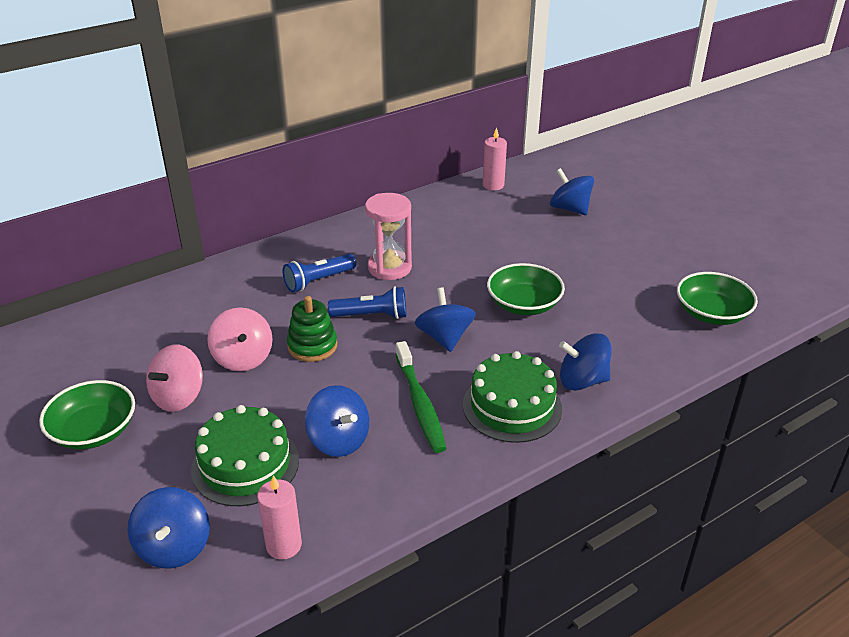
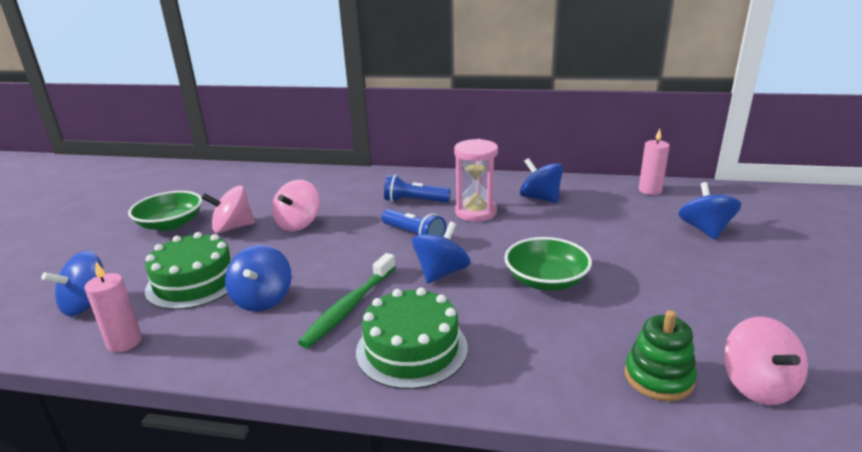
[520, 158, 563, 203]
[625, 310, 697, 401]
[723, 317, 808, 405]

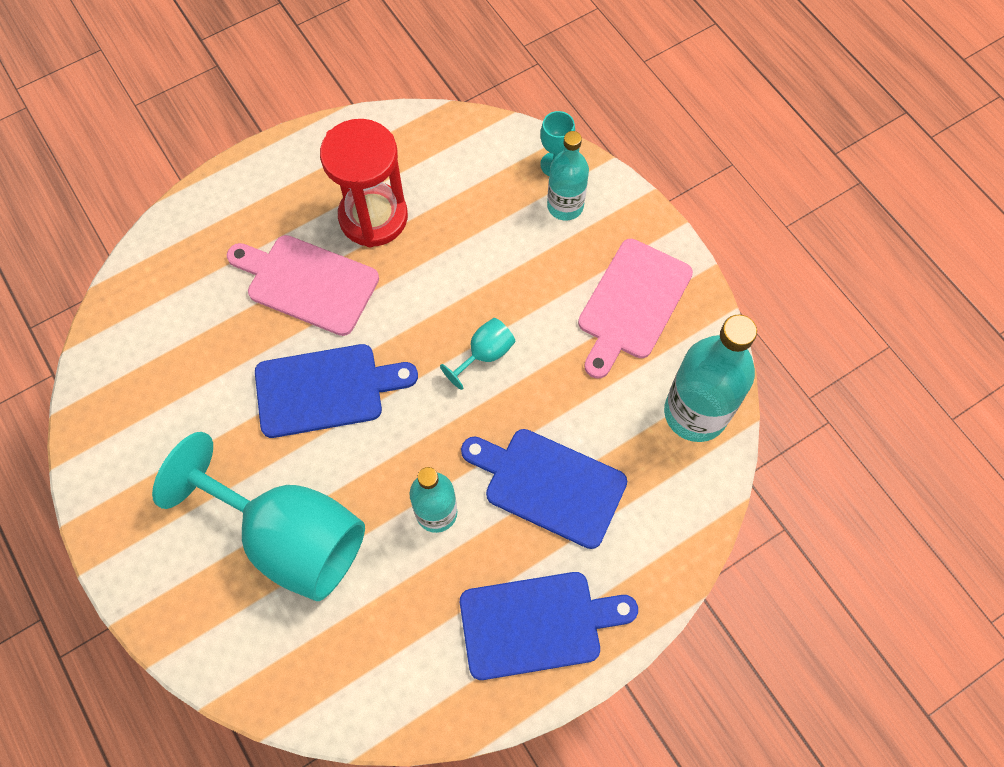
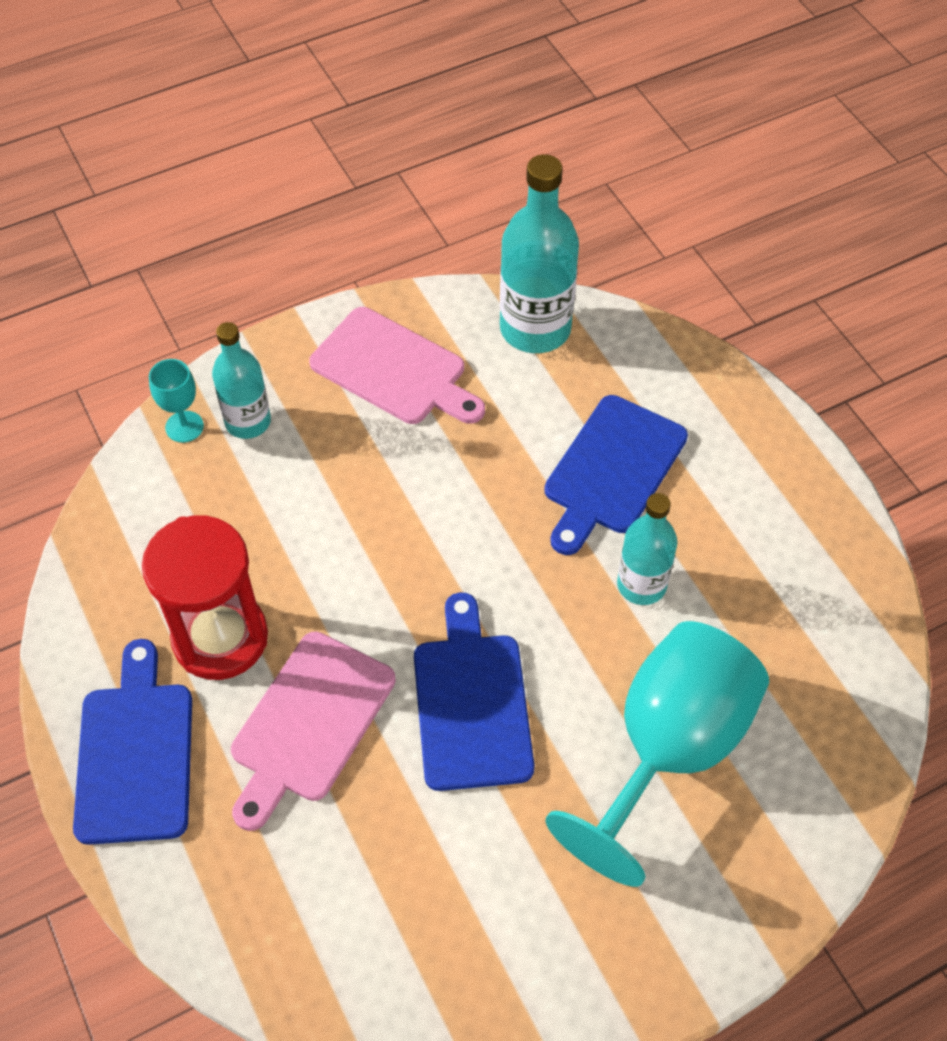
[73, 639, 192, 845]
[440, 318, 515, 390] (first image)

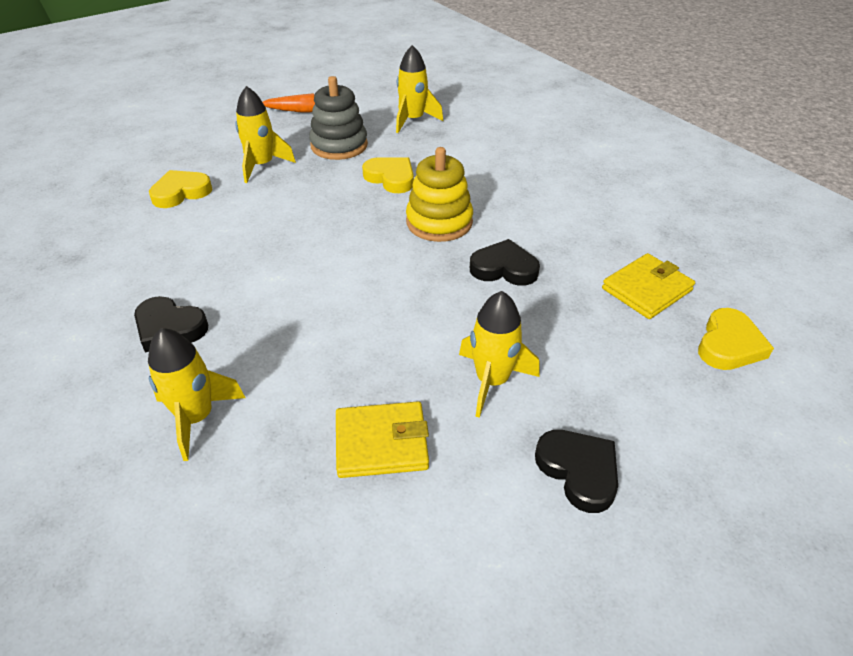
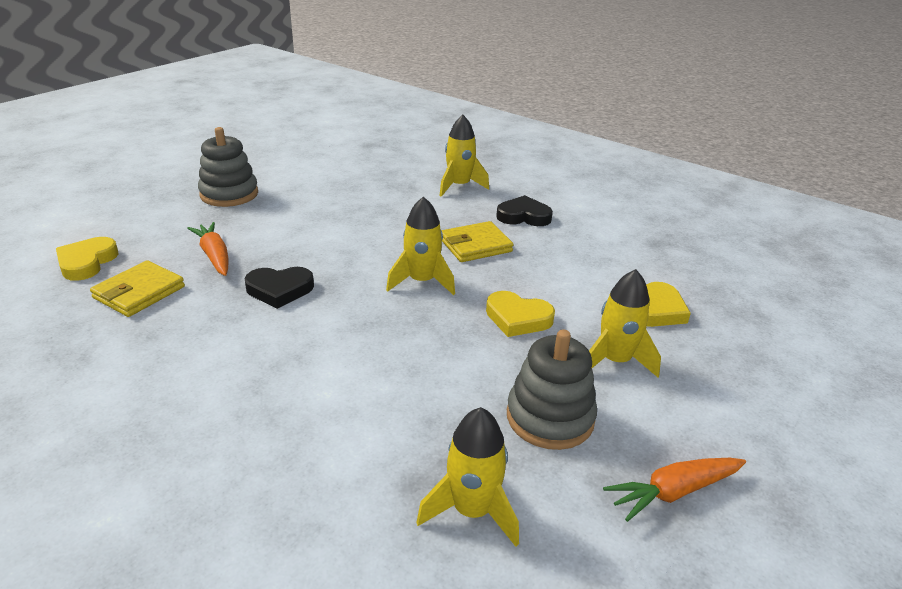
[187, 222, 228, 276]
[198, 127, 258, 207]
[386, 196, 455, 295]
[441, 221, 514, 262]
[486, 291, 555, 337]
[406, 147, 473, 242] (first image)

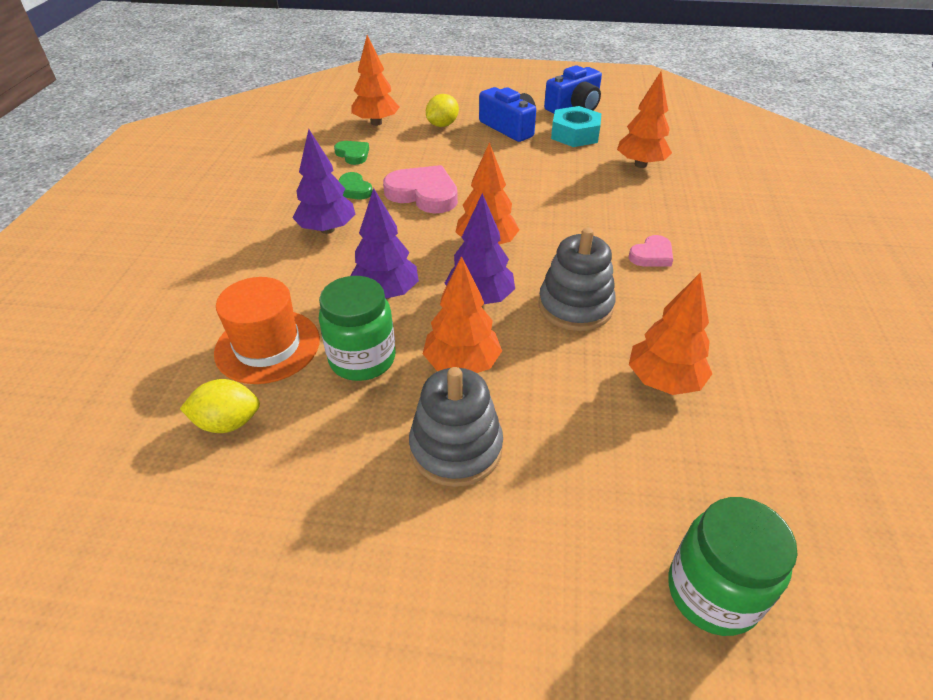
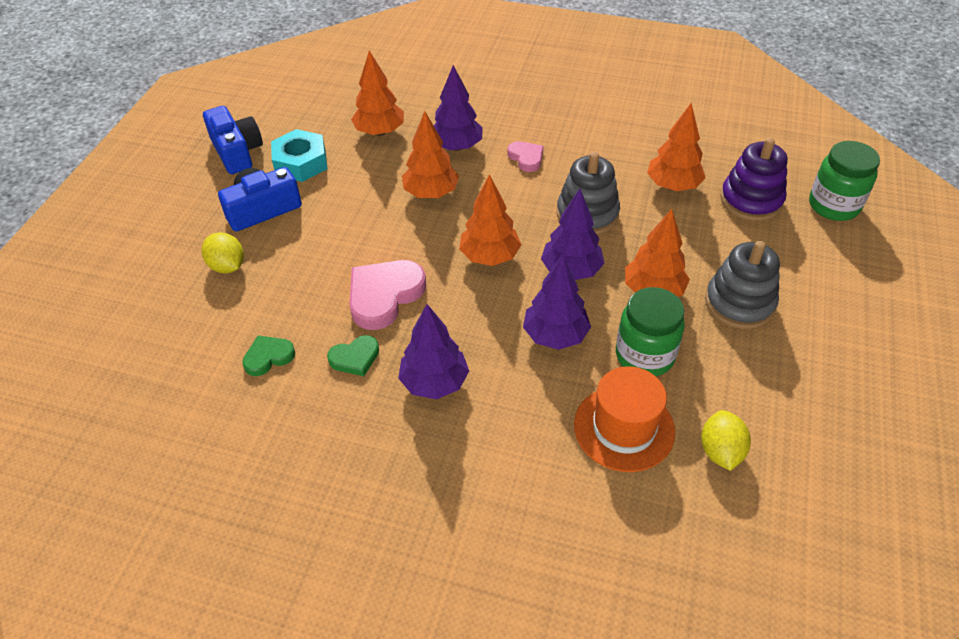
[402, 111, 459, 198]
[434, 65, 483, 151]
[720, 138, 788, 221]

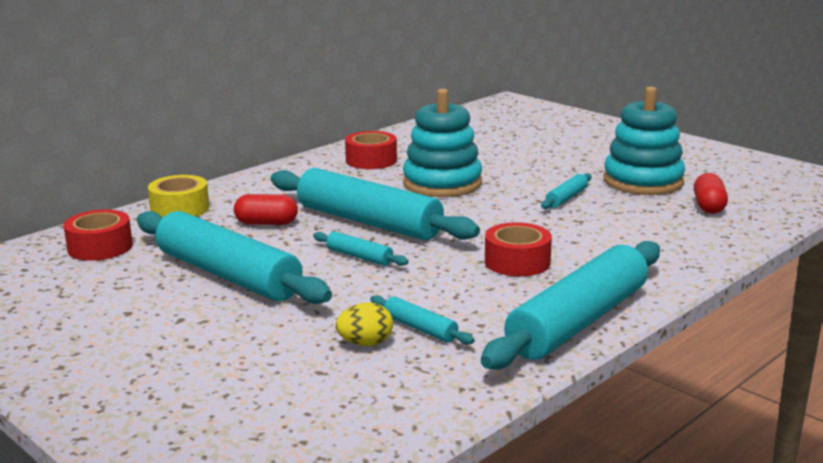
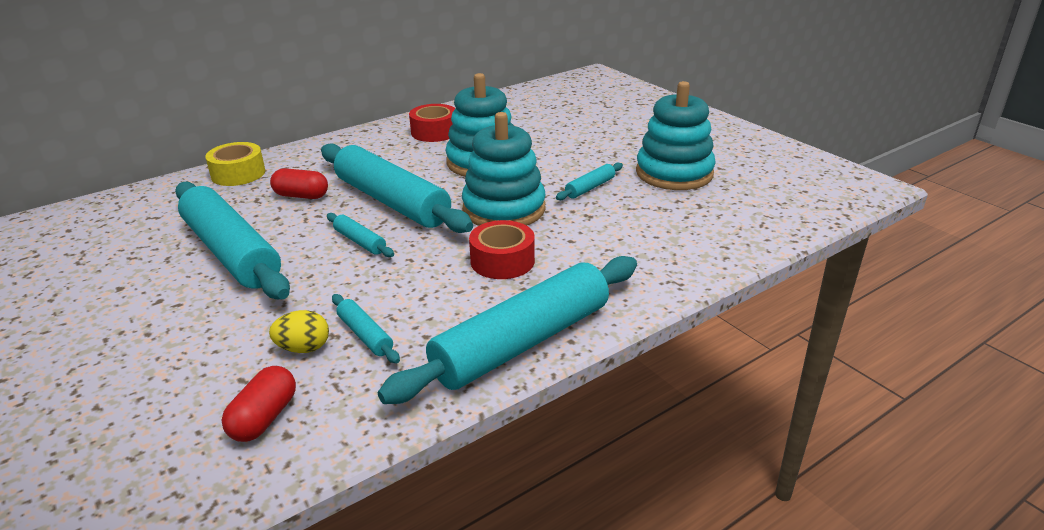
[222, 366, 296, 442]
[462, 112, 546, 226]
[63, 210, 133, 261] (first image)

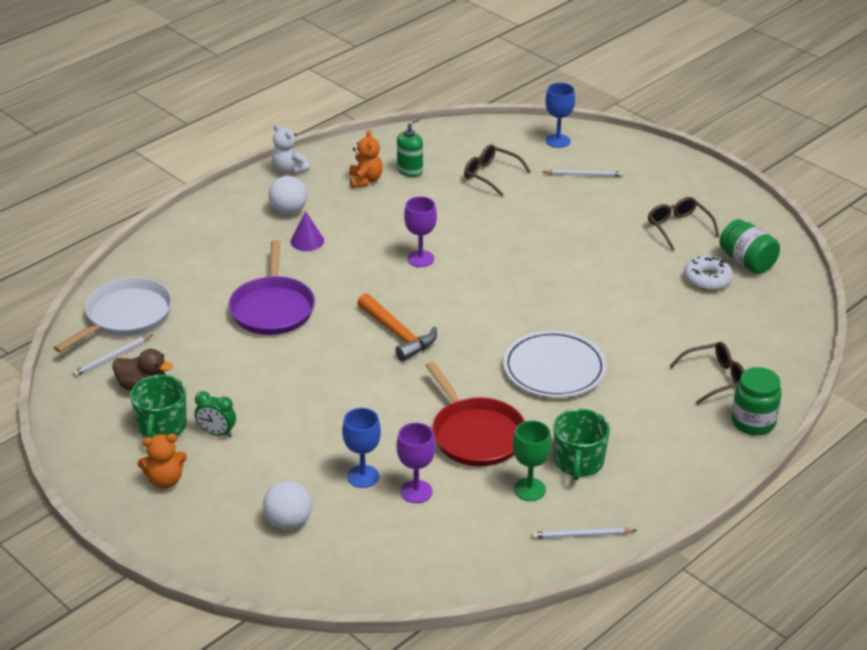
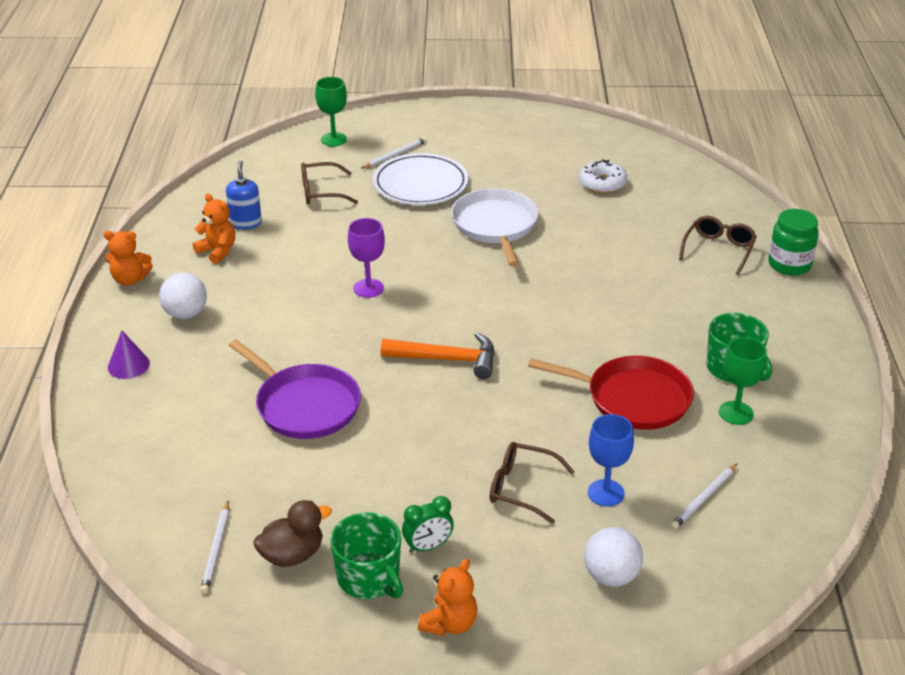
[104, 231, 153, 286]
[108, 331, 150, 379]
[226, 160, 262, 229]
[315, 77, 347, 146]
[373, 153, 468, 205]
[451, 188, 538, 266]
[490, 442, 575, 524]
[671, 464, 737, 529]
[397, 423, 435, 503] (first image)
[719, 219, 780, 274] (first image)

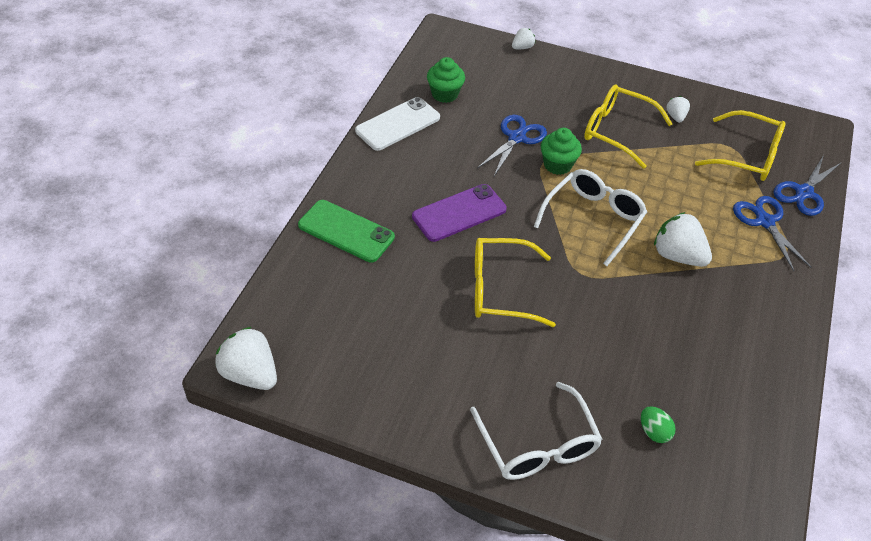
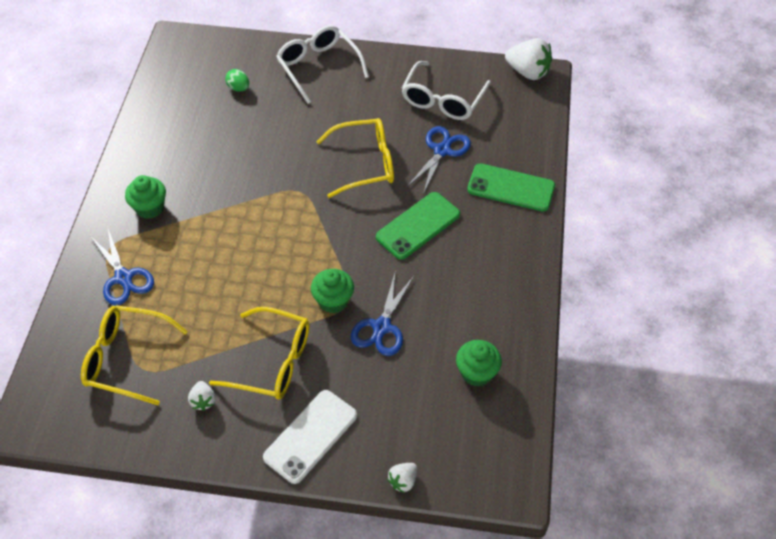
[125, 175, 166, 219]
[263, 390, 357, 484]
[376, 192, 460, 260]
[401, 61, 491, 120]
[407, 126, 471, 194]
[654, 212, 712, 267] (first image)

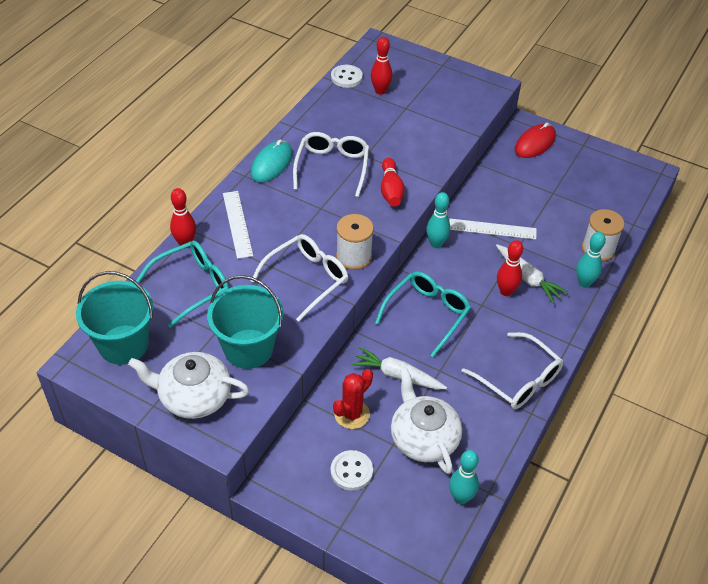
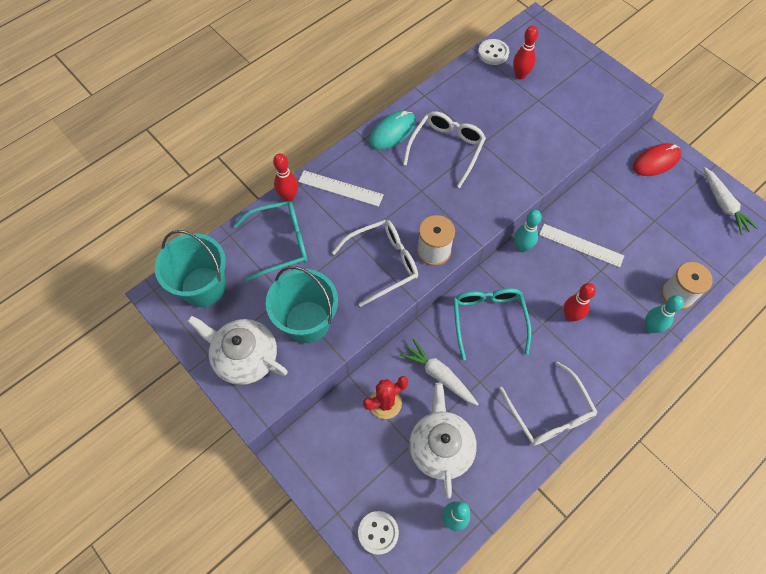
[298, 170, 384, 207]
[358, 511, 399, 555]
[453, 288, 531, 360]
[704, 167, 759, 235]
[381, 158, 405, 206] (first image)

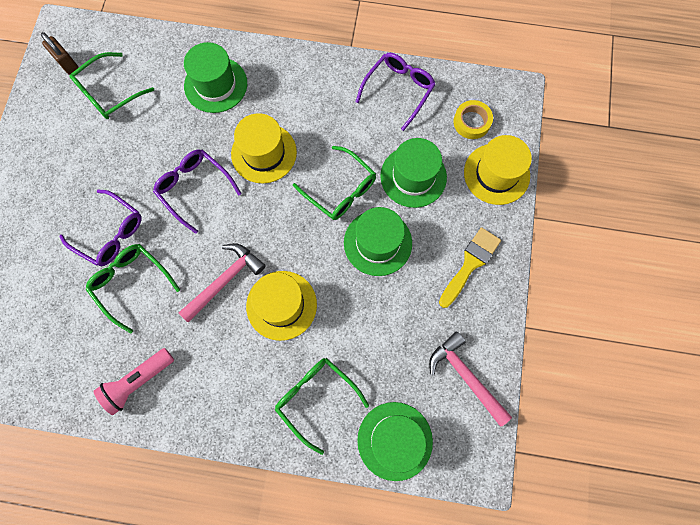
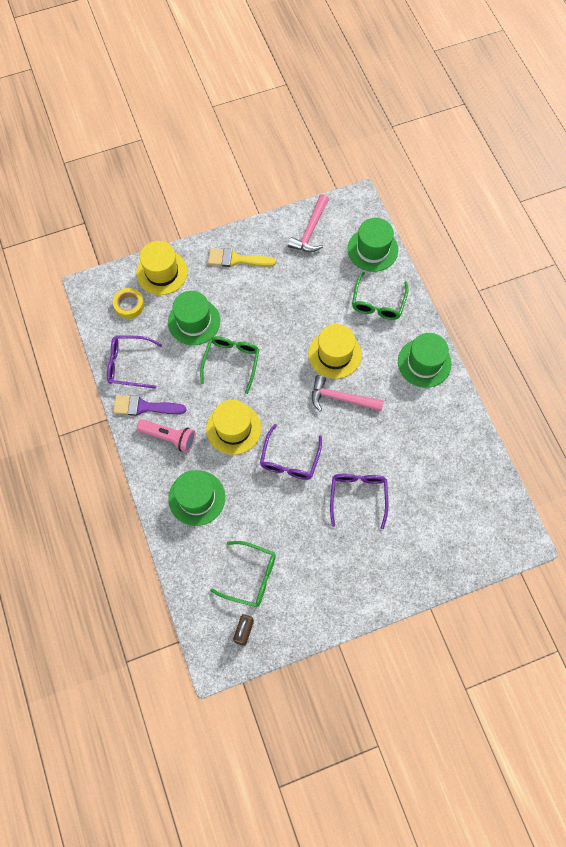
[113, 395, 186, 416]
[137, 419, 195, 453]
[398, 333, 451, 388]
[86, 244, 180, 334] (first image)

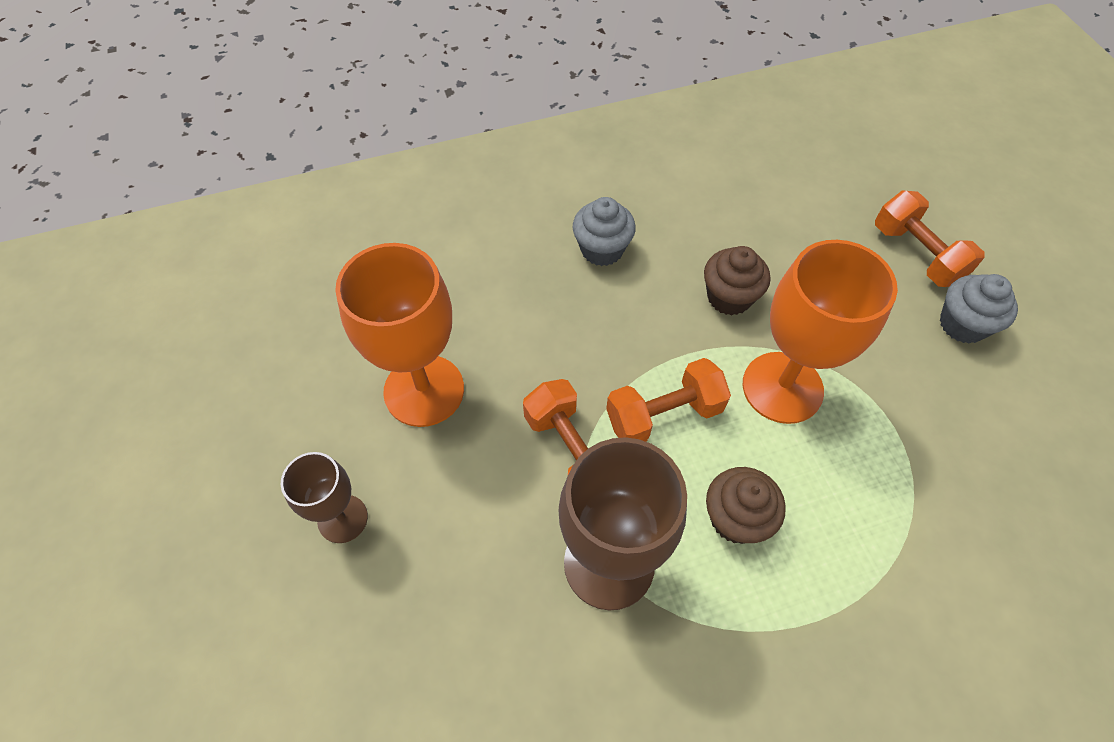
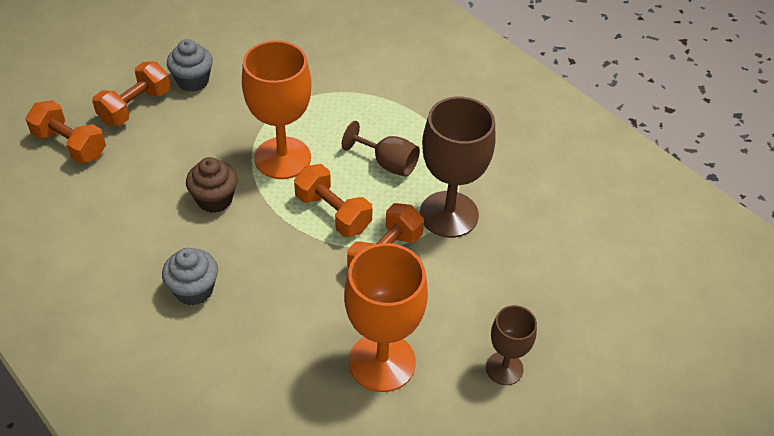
[25, 100, 106, 164]
[342, 121, 420, 177]

